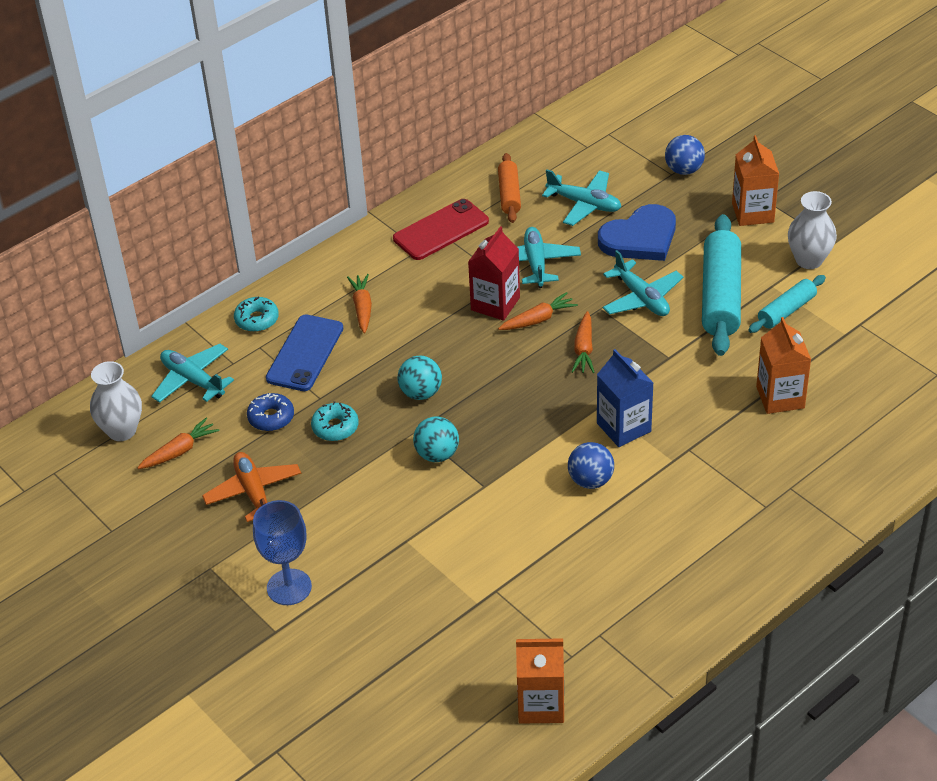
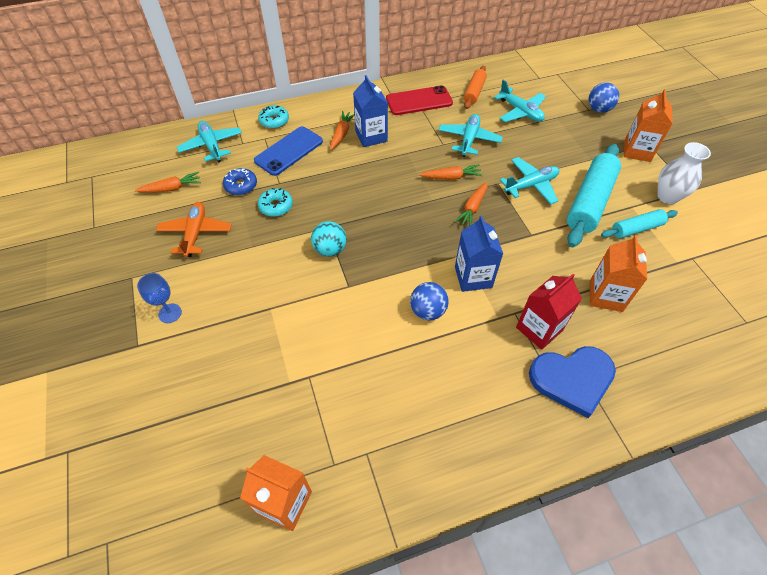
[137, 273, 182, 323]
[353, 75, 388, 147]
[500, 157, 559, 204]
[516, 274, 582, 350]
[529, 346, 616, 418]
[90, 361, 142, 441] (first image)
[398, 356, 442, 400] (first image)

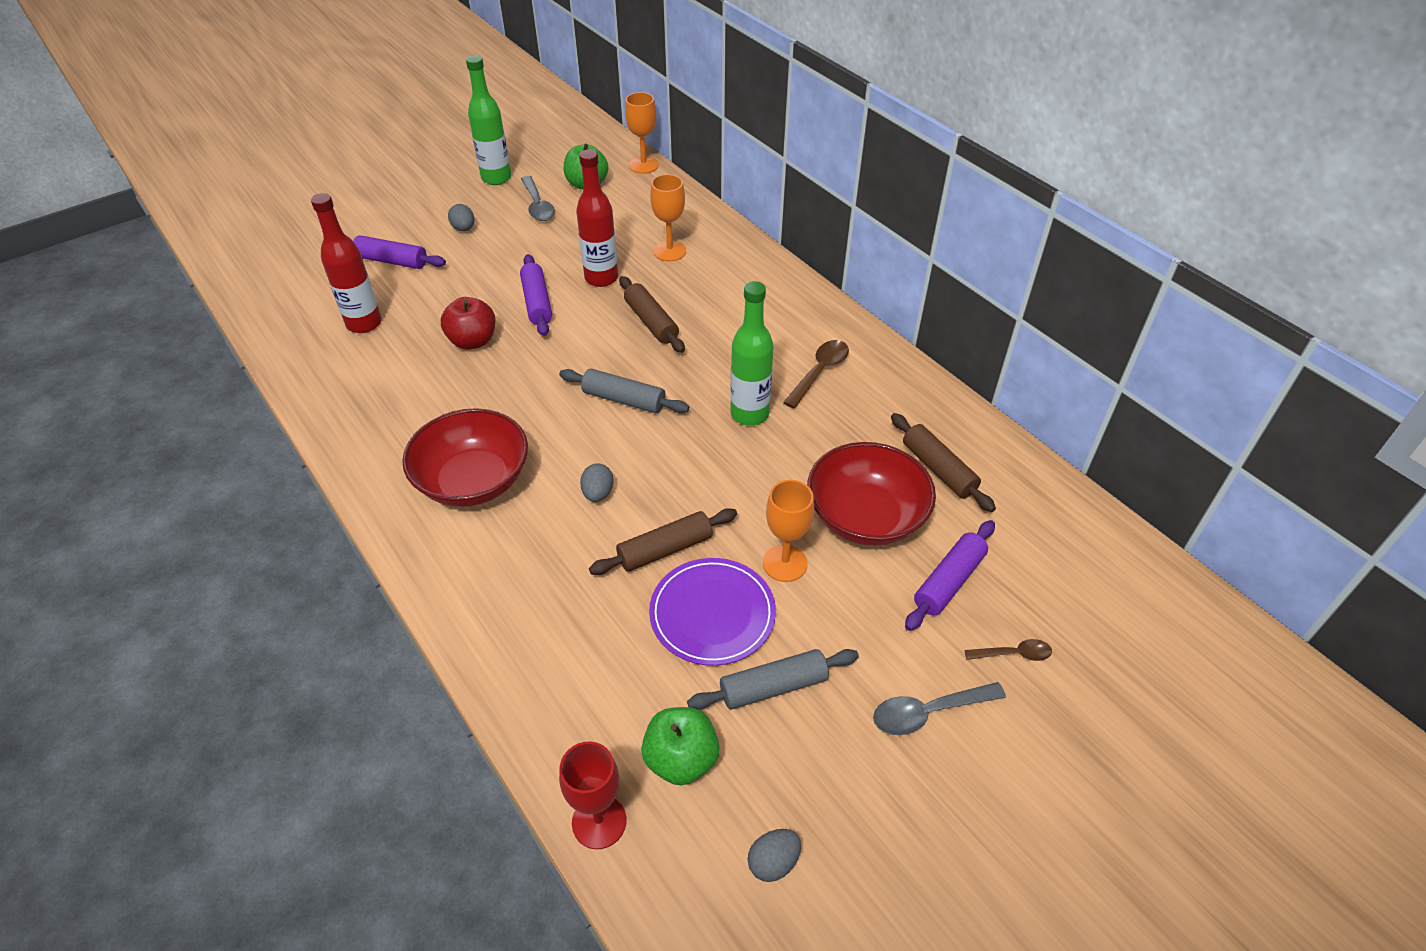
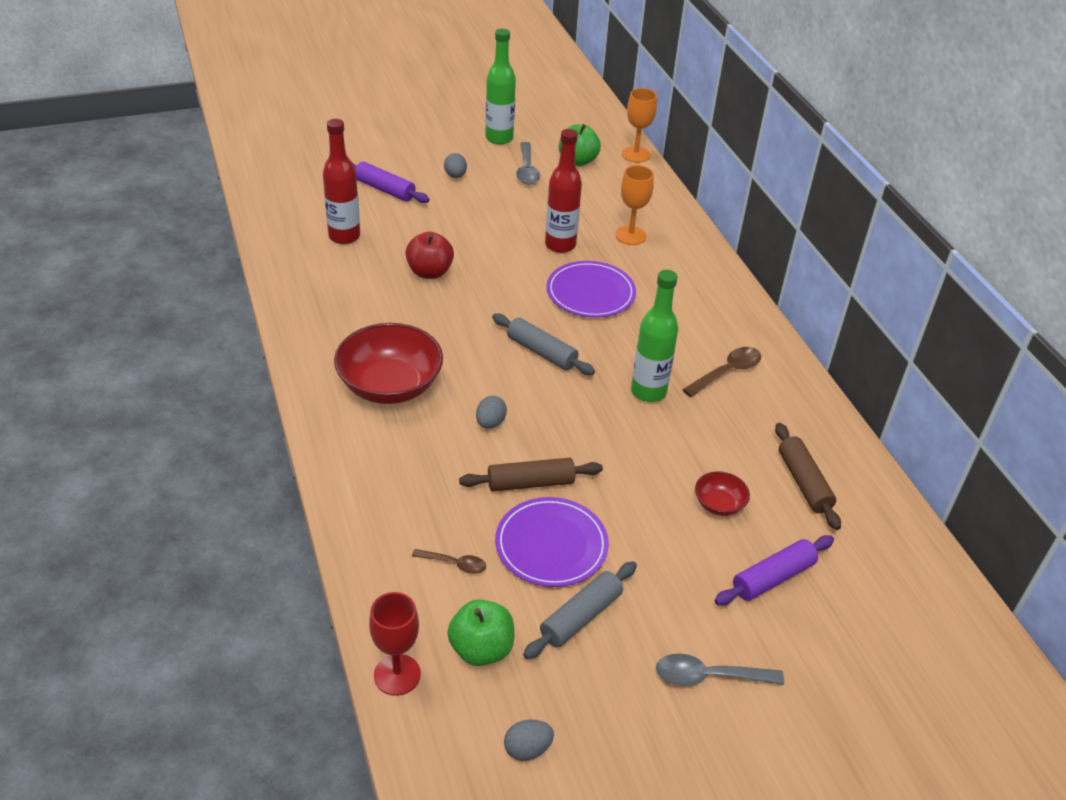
[412, 549, 486, 574]
[523, 561, 637, 659]
[547, 261, 636, 318]
[695, 471, 750, 516]
[520, 254, 552, 336] (first image)
[763, 480, 814, 582] (first image)

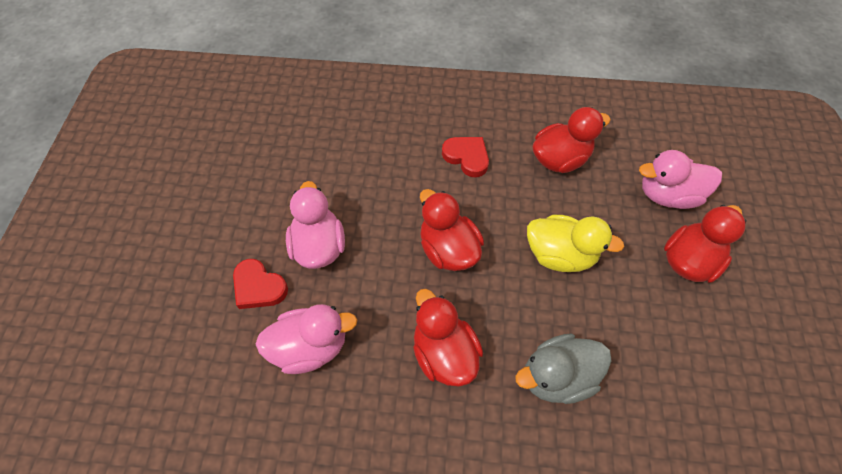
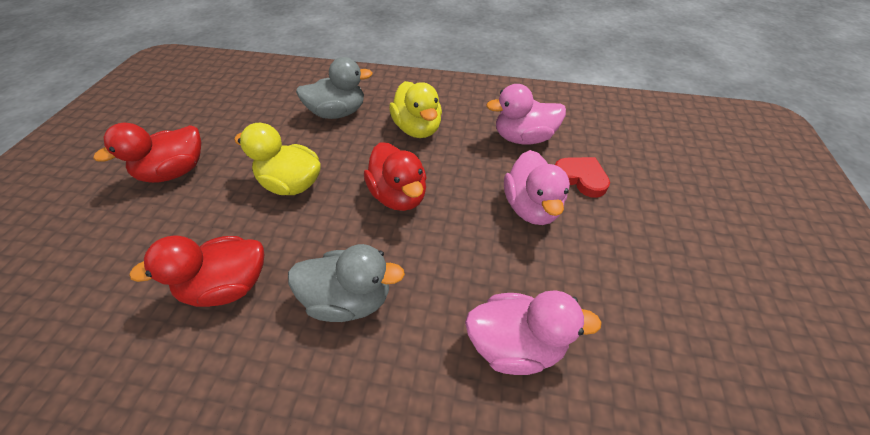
[288, 244, 405, 322]
[389, 81, 442, 138]
[465, 290, 602, 375]

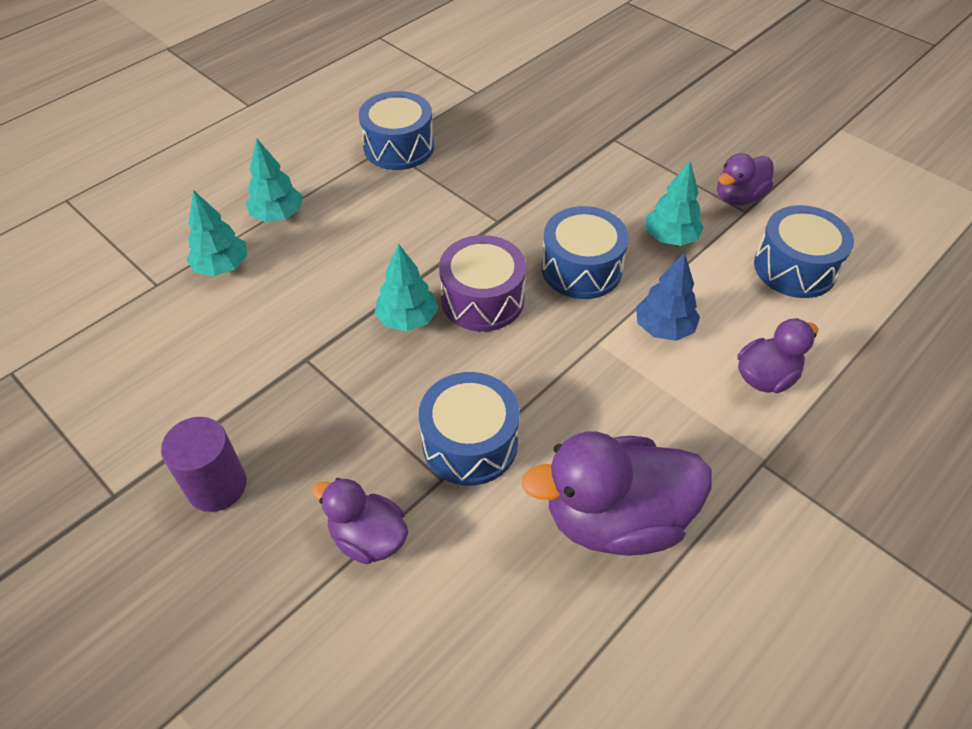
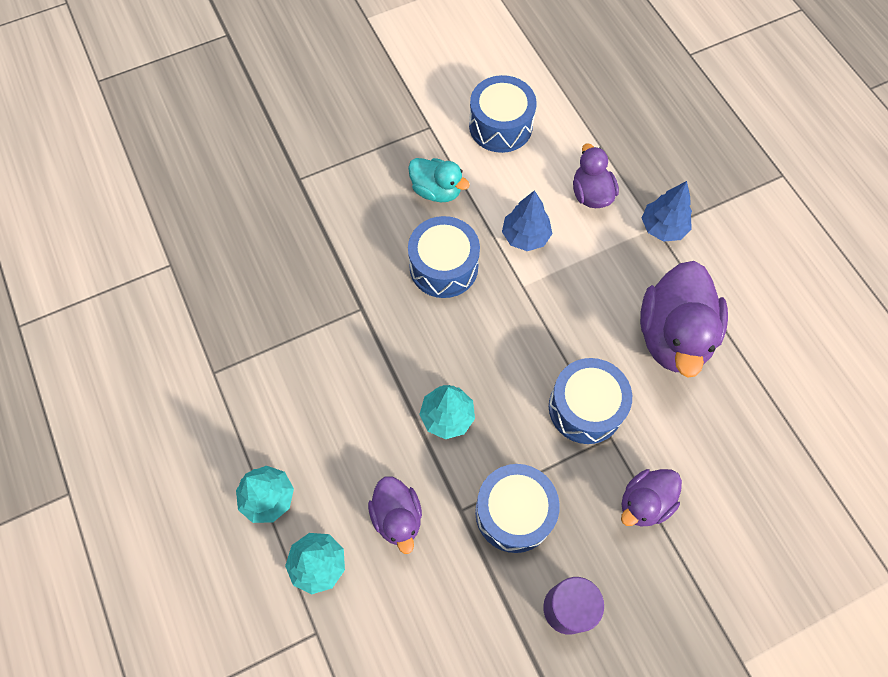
[368, 477, 422, 554]
[408, 158, 470, 202]
[475, 464, 560, 553]
[642, 181, 692, 242]
[439, 235, 526, 332] (first image)

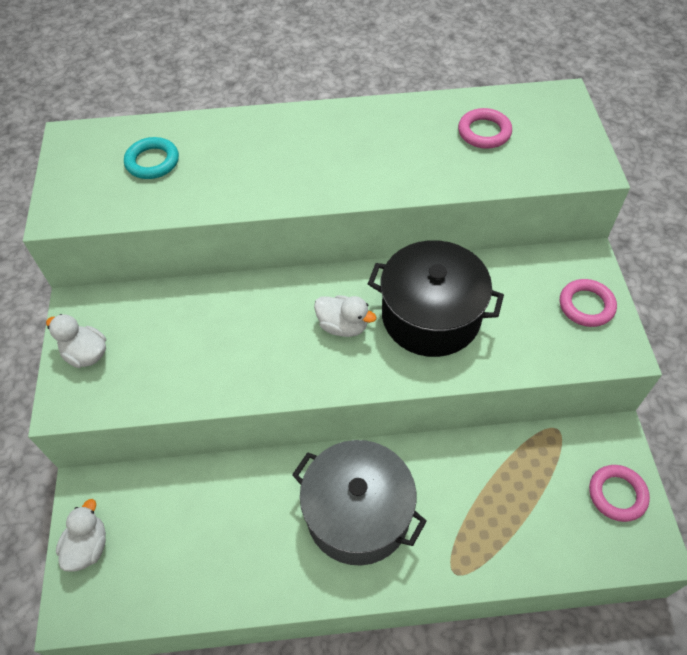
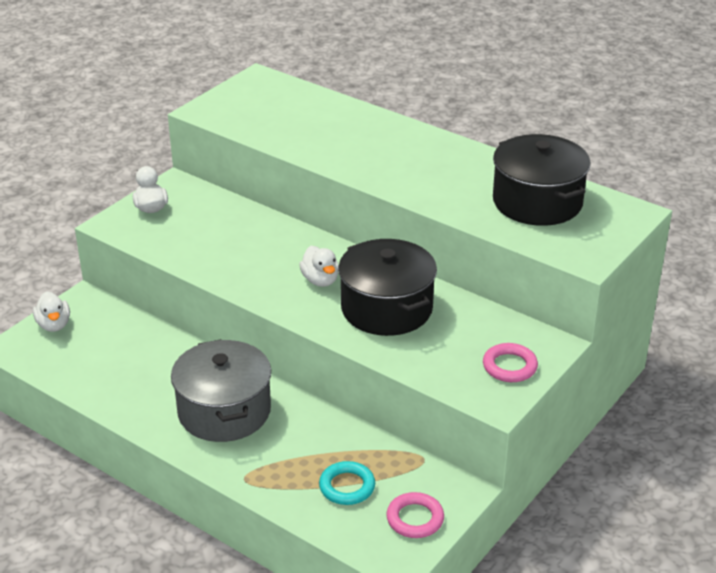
[33, 291, 70, 332]
[319, 461, 375, 505]
[493, 134, 591, 226]

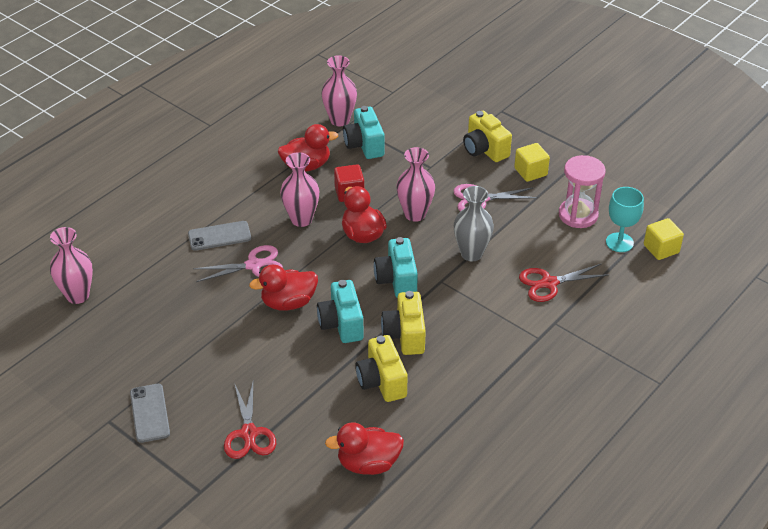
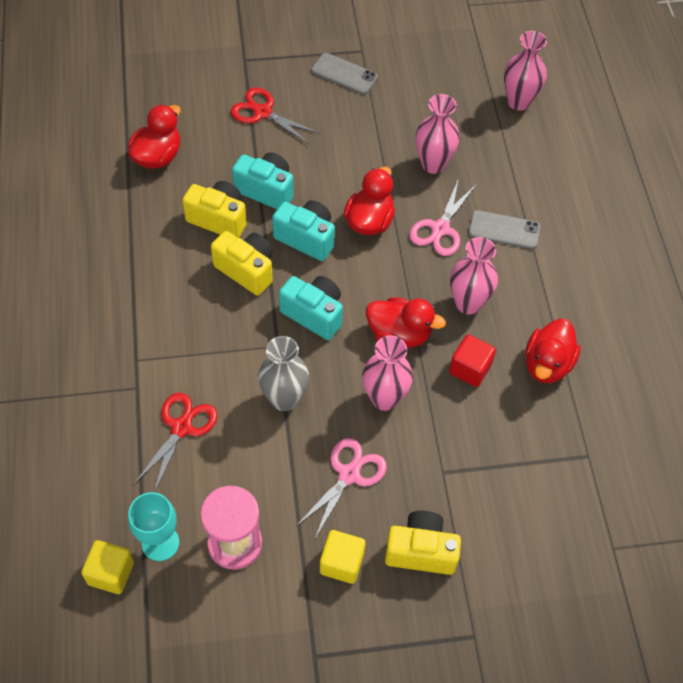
[232, 152, 293, 209]
[416, 94, 460, 174]
[469, 210, 541, 249]

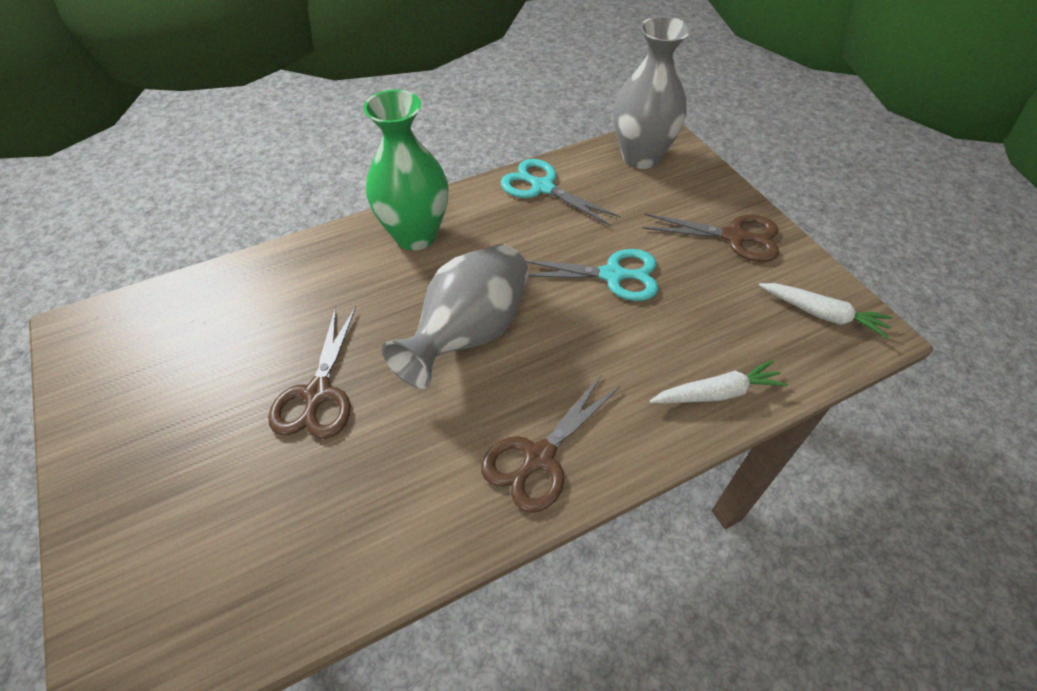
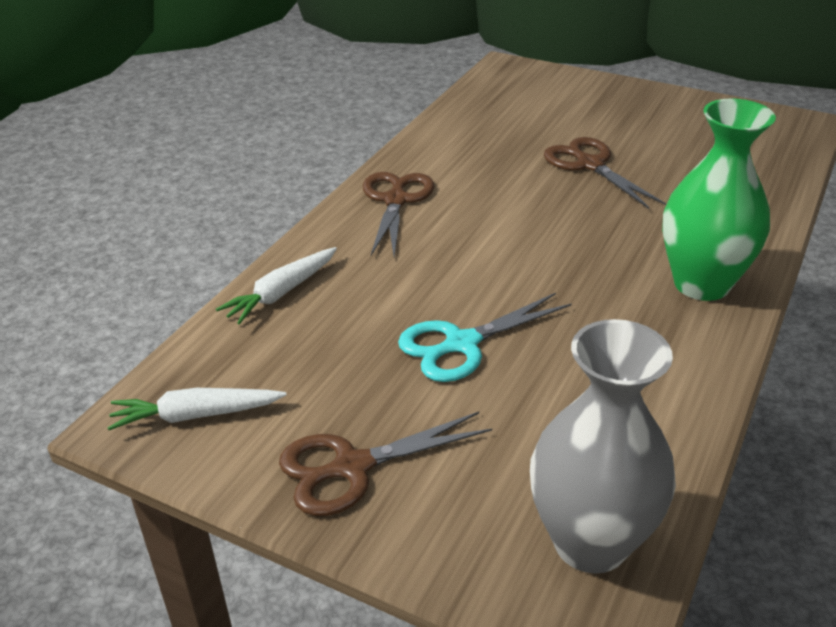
[382, 244, 529, 389] (first image)
[501, 159, 621, 226] (first image)

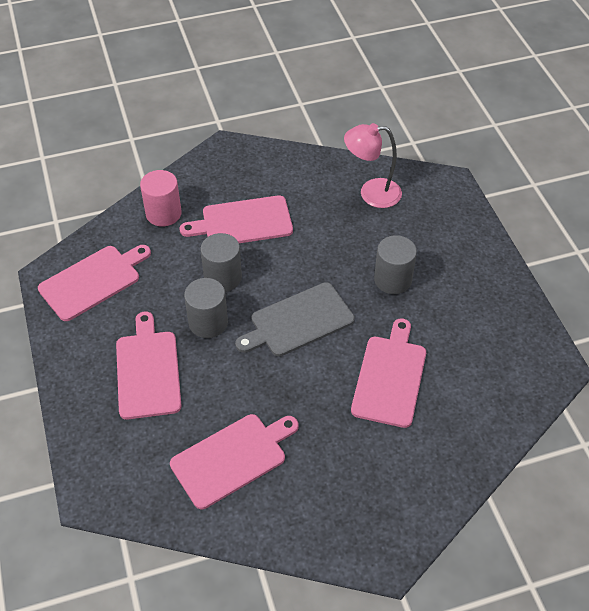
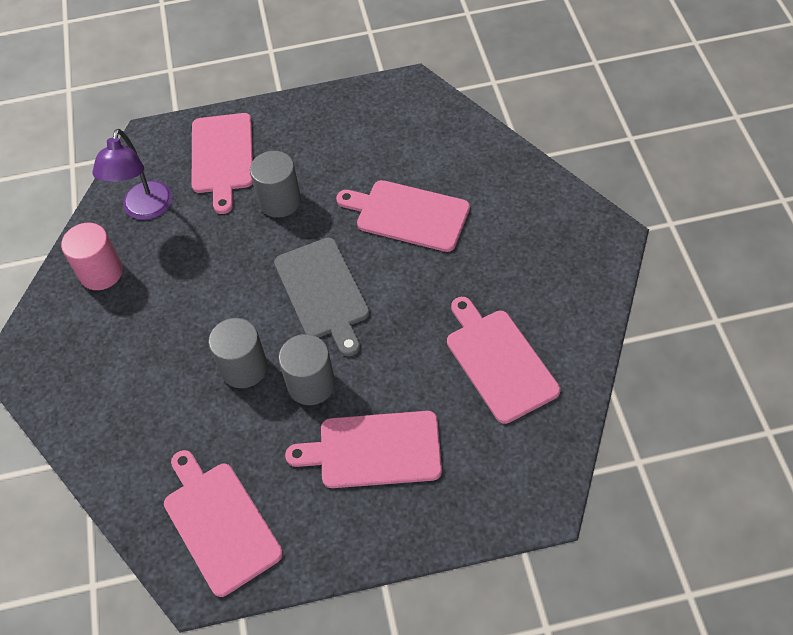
[61, 223, 123, 290]
[92, 129, 172, 220]
[192, 113, 253, 214]

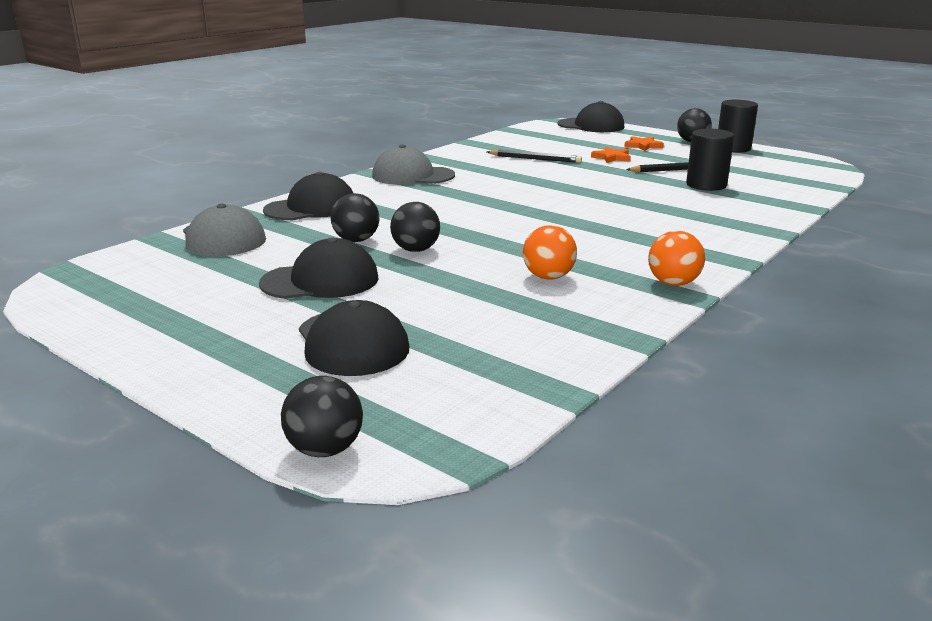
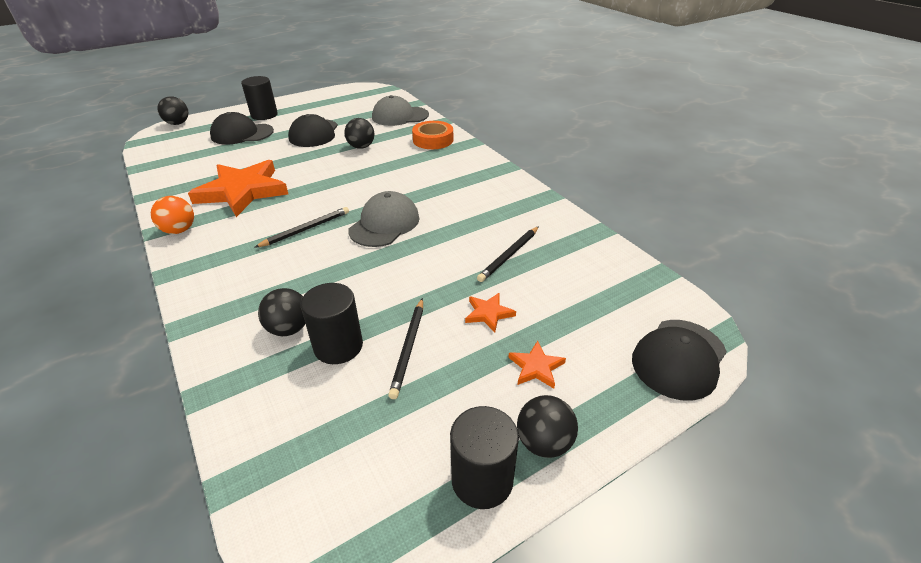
[188, 160, 288, 217]
[241, 76, 278, 120]
[254, 207, 349, 248]
[258, 288, 305, 336]
[348, 191, 419, 247]
[412, 121, 453, 149]

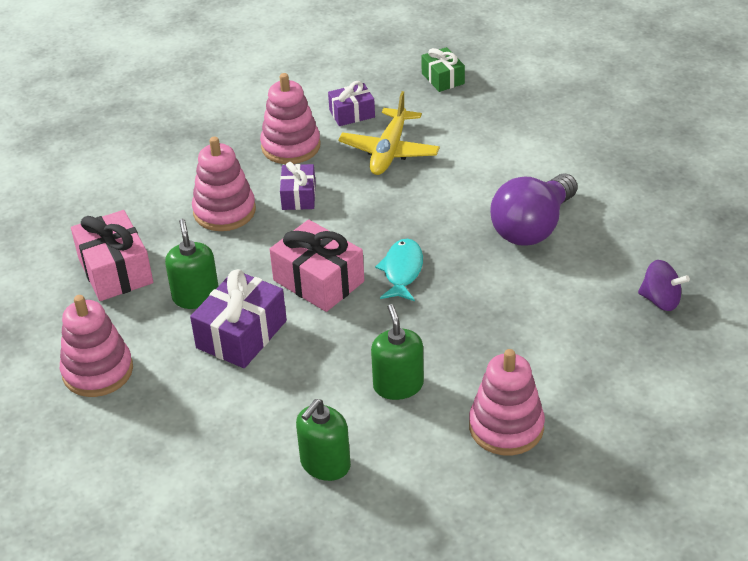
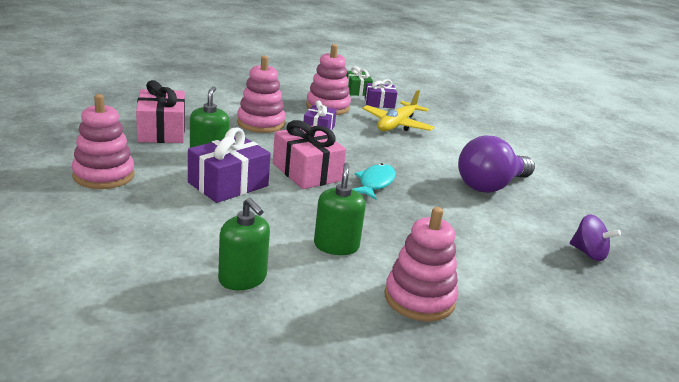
[218, 198, 270, 290]
[346, 66, 373, 96]

